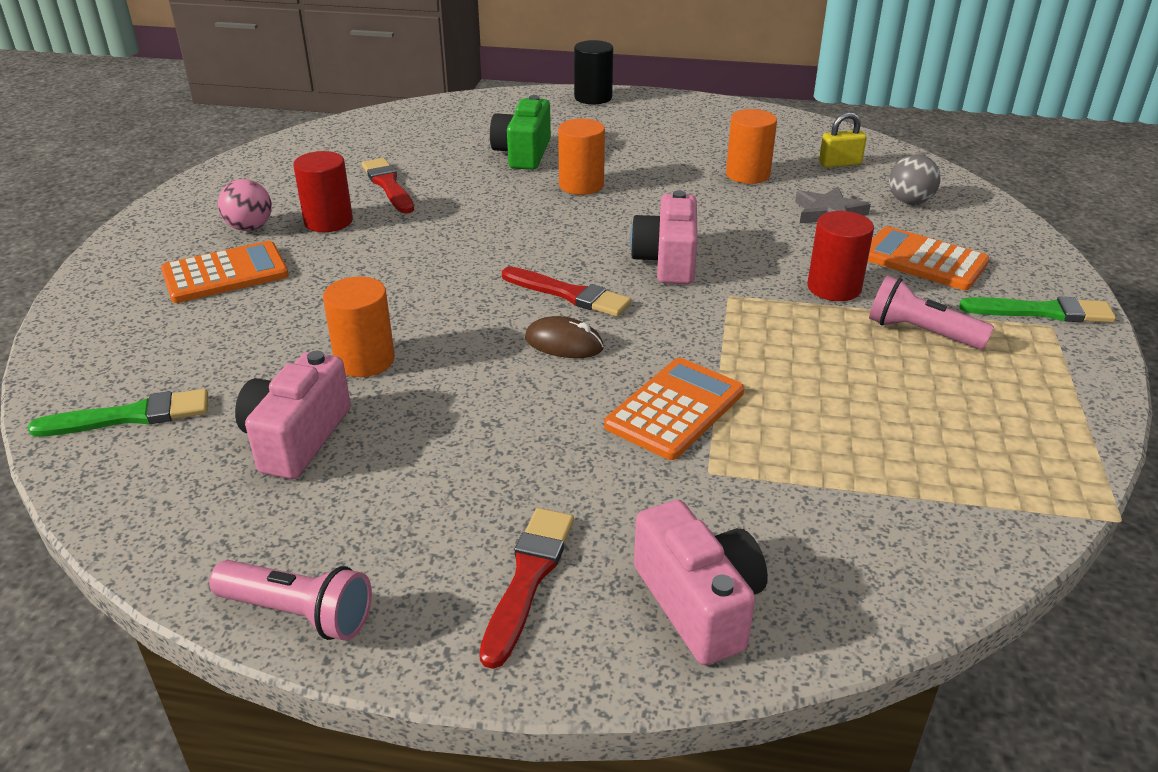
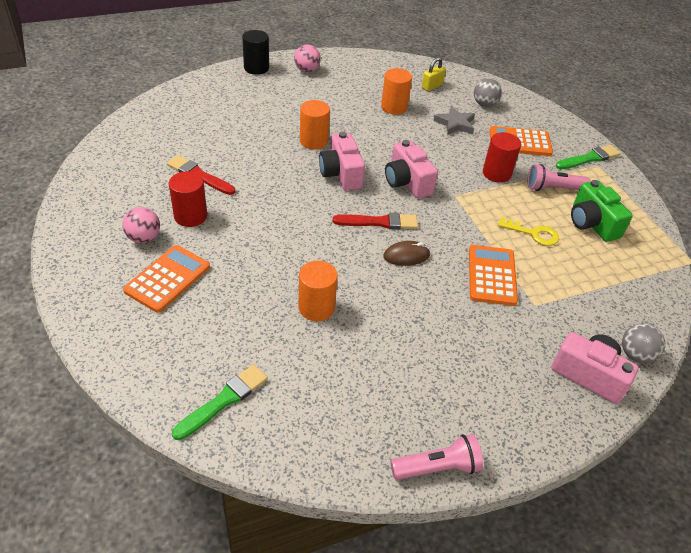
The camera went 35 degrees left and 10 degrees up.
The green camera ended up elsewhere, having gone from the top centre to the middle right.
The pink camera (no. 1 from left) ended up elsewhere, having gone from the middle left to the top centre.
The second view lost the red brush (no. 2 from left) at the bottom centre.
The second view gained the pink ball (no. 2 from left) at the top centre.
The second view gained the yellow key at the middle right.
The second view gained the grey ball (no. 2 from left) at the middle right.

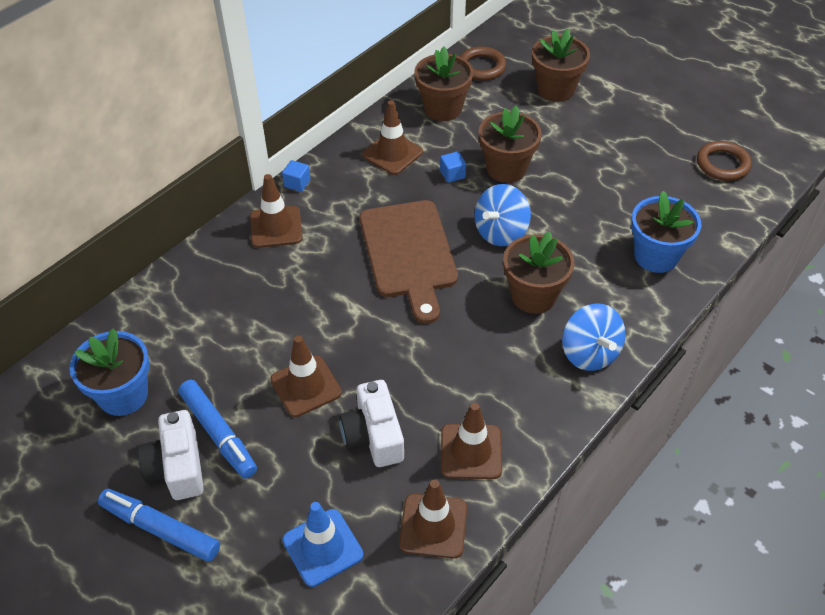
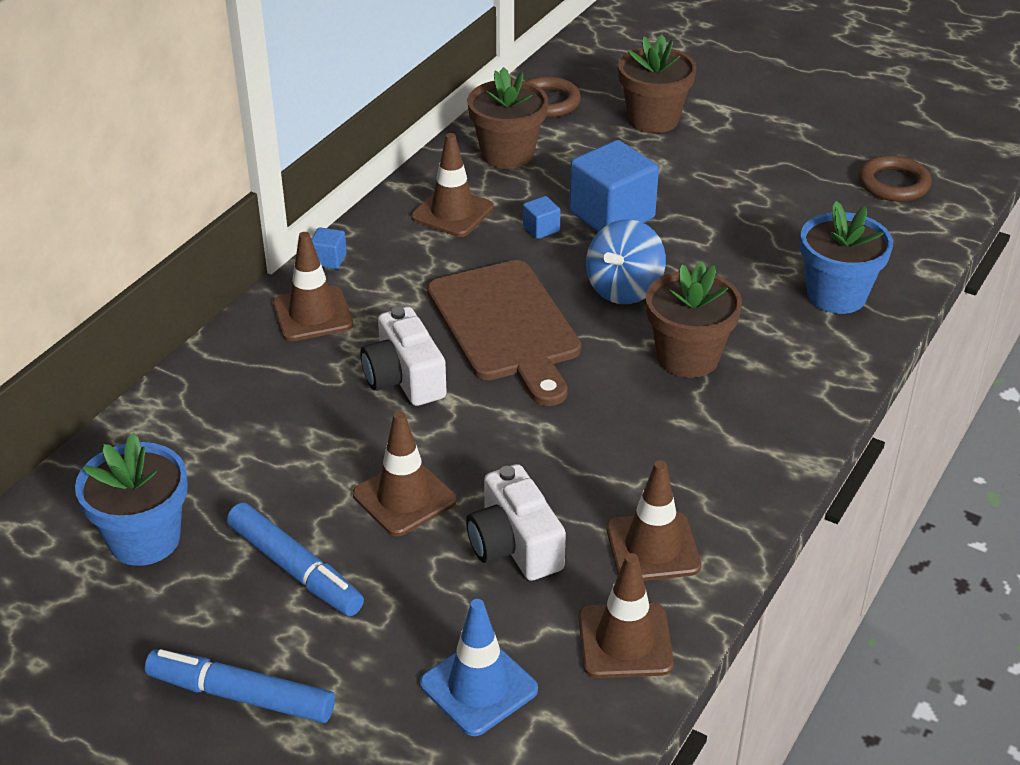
The camera went 10 degrees left and 10 degrees down.
Where the brown flower pot (no. 2 from left) stood at the top centre, the blue cube (no. 3 from left) came to stand at the top centre.
The second view lost the blue spinning top (no. 2 from left) at the middle right.
The white camera (no. 1 from left) ended up elsewhere, having gone from the bottom left to the centre.

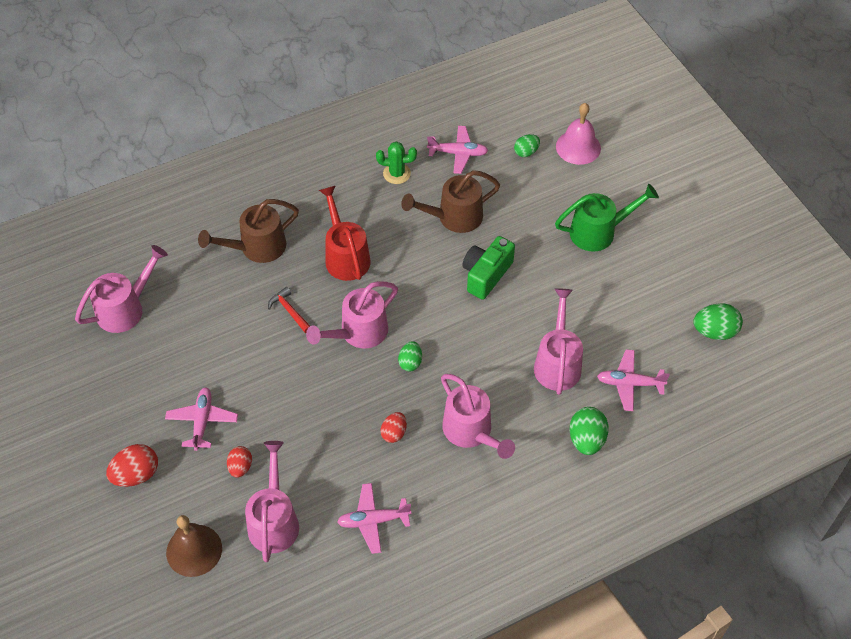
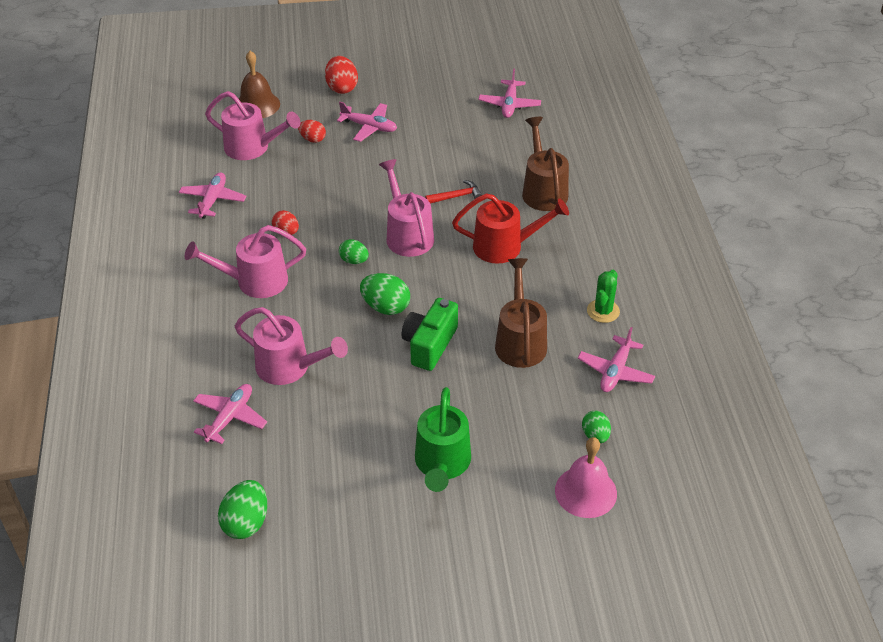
The camera went 110 degrees right and 10 degrees down.
The green camera at the centre ended up facing another way, 120 degrees counterclockwise from before.
Where the pink watering can (no. 1 from left) stood at the middle left, the pink plane (no. 4 from left) came to stand at the top centre.
The green egg (no. 3 from left) ended up elsewhere, having gone from the bottom right to the centre.

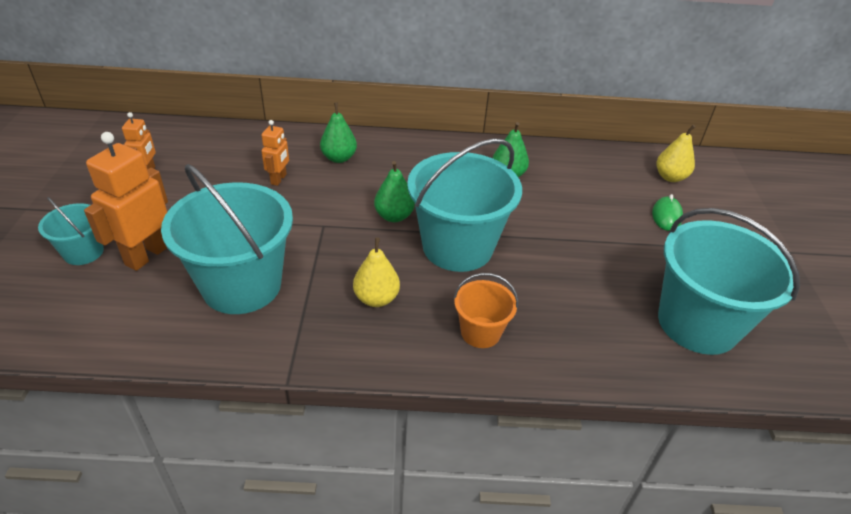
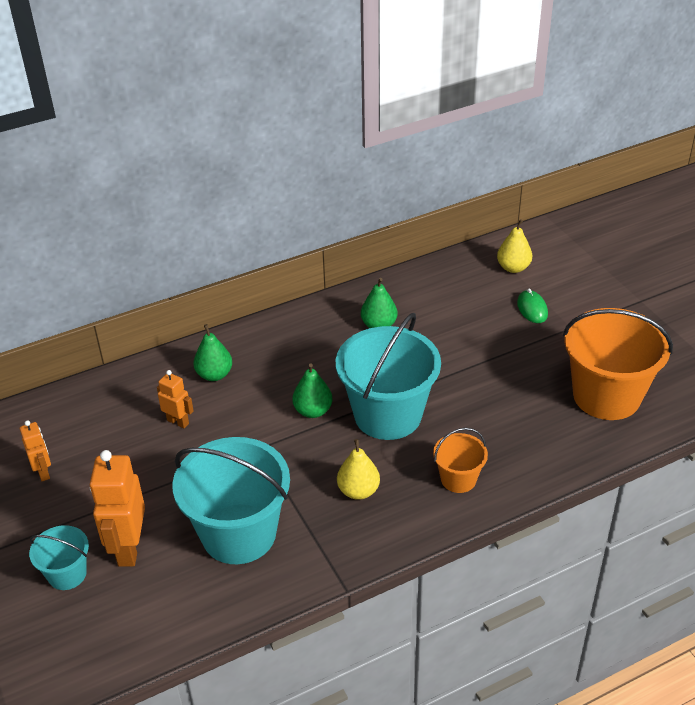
The camera went 25 degrees left and 0 degrees up.
The orange robot (no. 3 from left) at the top left ended up facing another way, 45 degrees counterclockwise from before.
What was the turquoise bucket (no. 4 from left) at the middle right turned into the orange bucket (no. 2 from left) at the middle right.

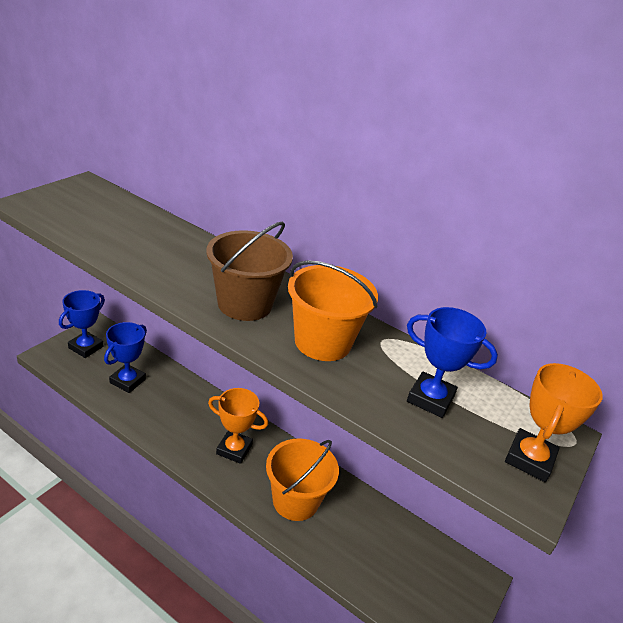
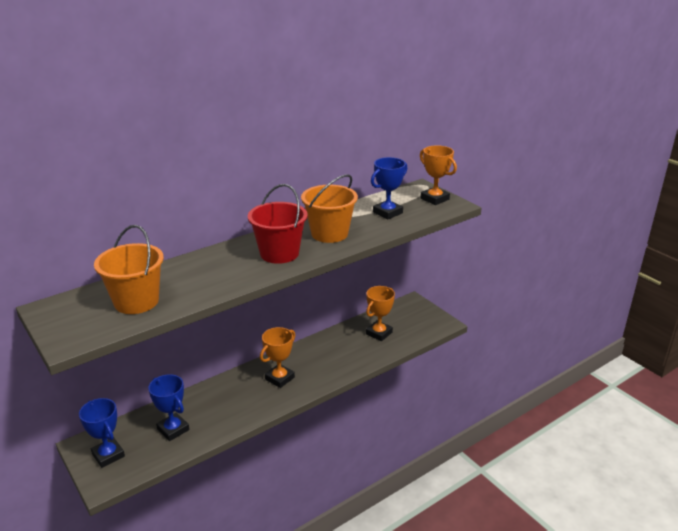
The camera went 65 degrees left and 5 degrees down.
What was the brown bucket at the centre turned into the red bucket at the centre.
The orange bucket (no. 1 from left) ended up elsewhere, having gone from the bottom centre to the middle left.
The second view gained the orange trophy (no. 2 from left) at the centre.

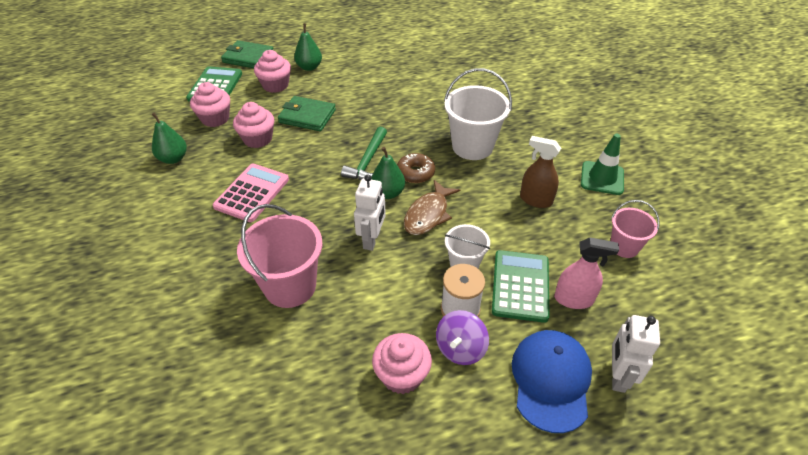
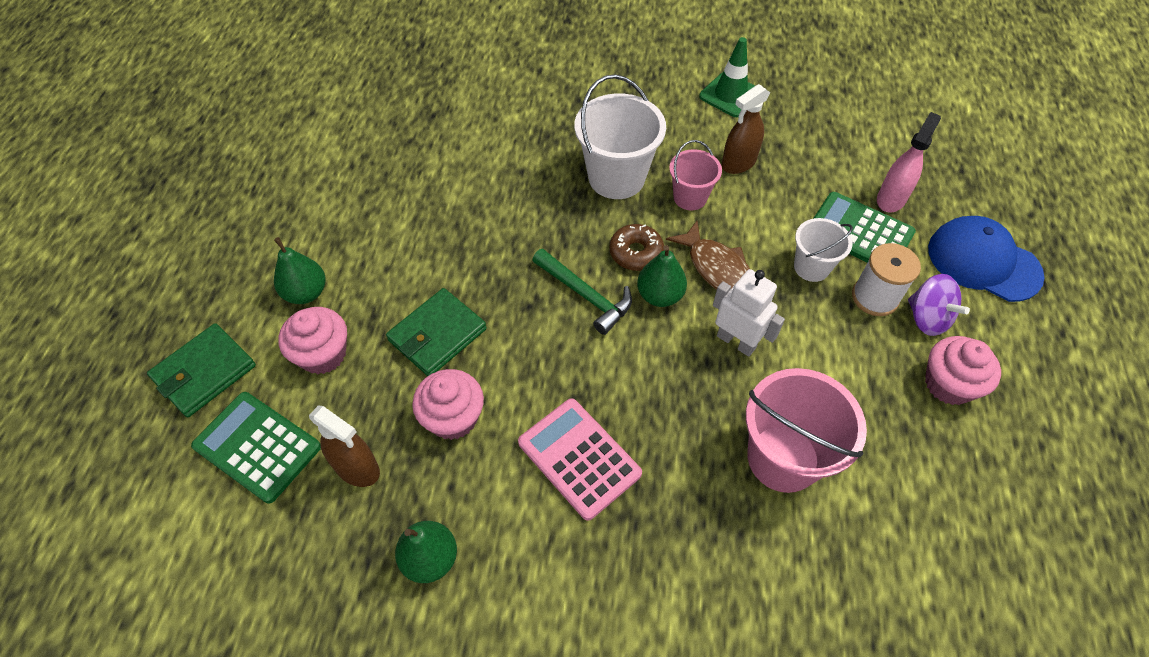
The camera went 65 degrees left and 10 degrees up.
Where the pink cupcake (no. 1 from left) stood at the top left, the brown spray bottle (no. 1 from left) came to stand at the bottom left.
The pink bucket (no. 2 from left in the first image) ended up elsewhere, having gone from the middle right to the top centre.
The second view lost the white robot (no. 2 from left) at the bottom right.

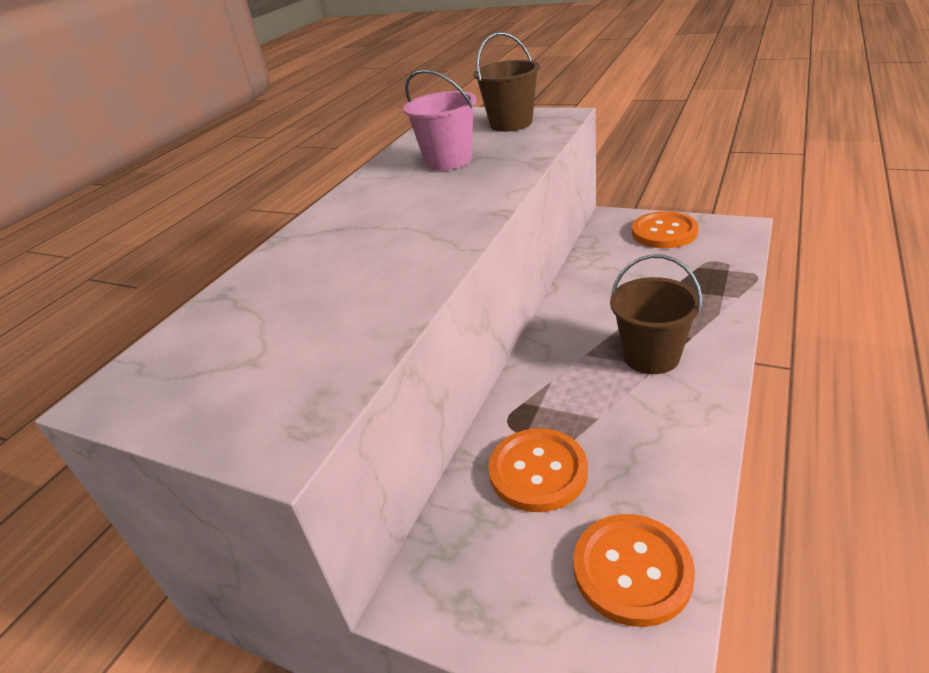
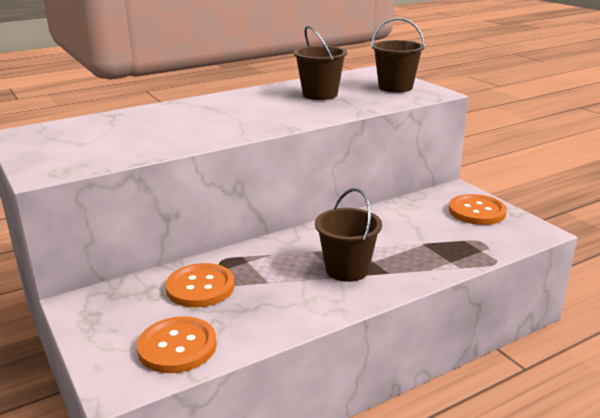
The camera went 30 degrees right and 10 degrees down.
What was the pink bucket at the top centre turned into the brown bucket (no. 1 from left) at the top centre.

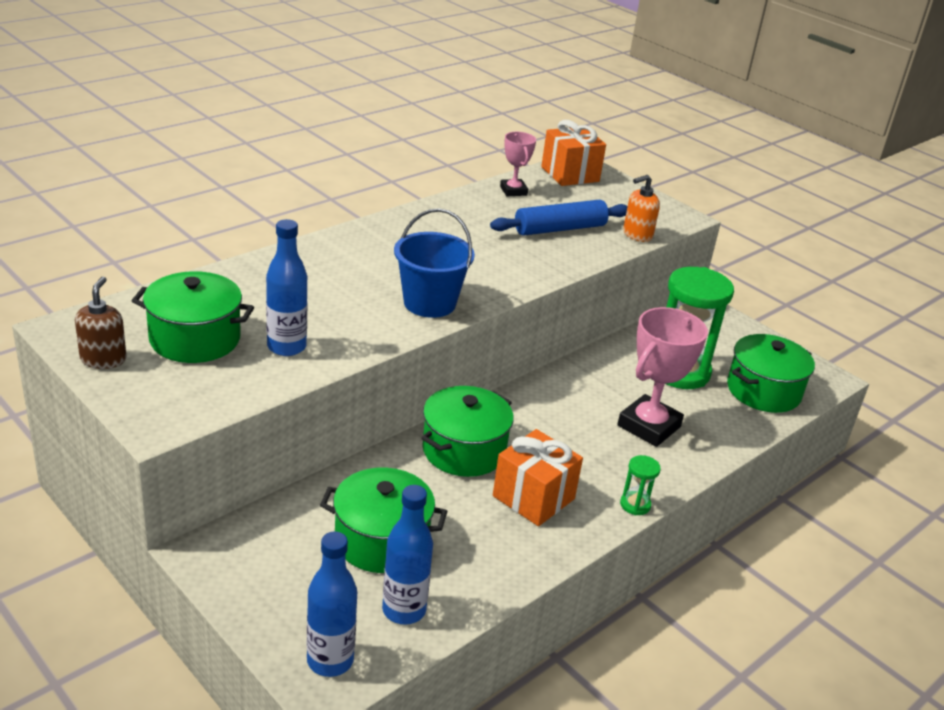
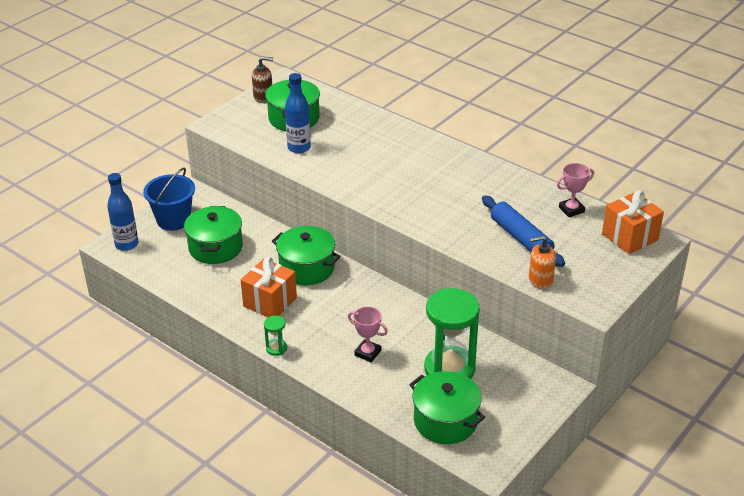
The camera went 85 degrees right and 5 degrees up.
The orange soap dispenser at the top right ended up facing another way, 60 degrees counterclockwise from before.
The blue bucket ended up elsewhere, having gone from the centre to the middle left.
The size of the pink trophy (no. 2 from left in the first image) at the middle right changed by a factor of 0.56.
The second view lost the blue bottle (no. 3 from left) at the bottom centre.

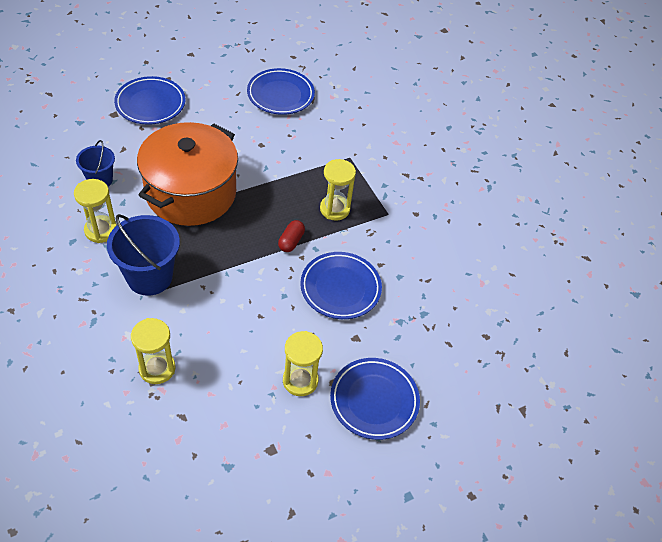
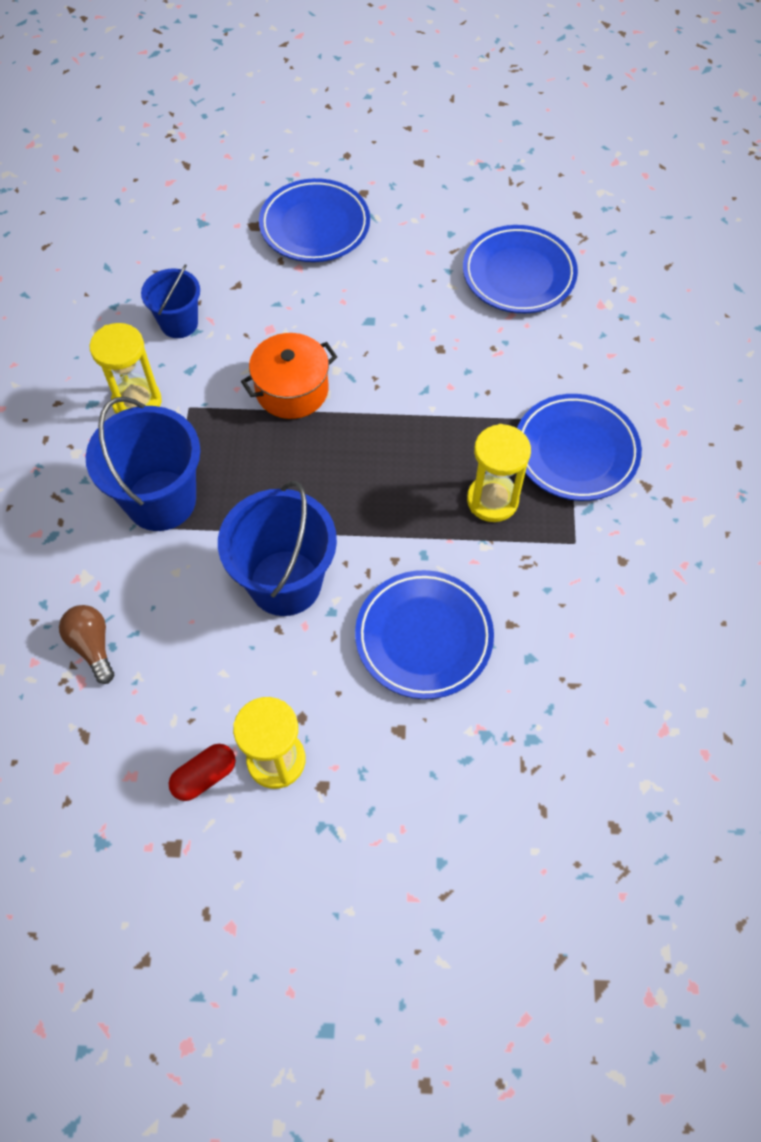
The camera went 35 degrees right and 10 degrees up.
The size of the orange pot at the top left changed by a factor of 0.51.
The red capsule ended up elsewhere, having gone from the centre to the bottom left.
Where the yellow hourglass (no. 2 from left) stood at the middle left, the brown light bulb came to stand at the middle left.
The blue plate (no. 4 from left) ended up elsewhere, having gone from the bottom centre to the middle right.
The second view gained the blue bucket (no. 3 from left) at the centre.

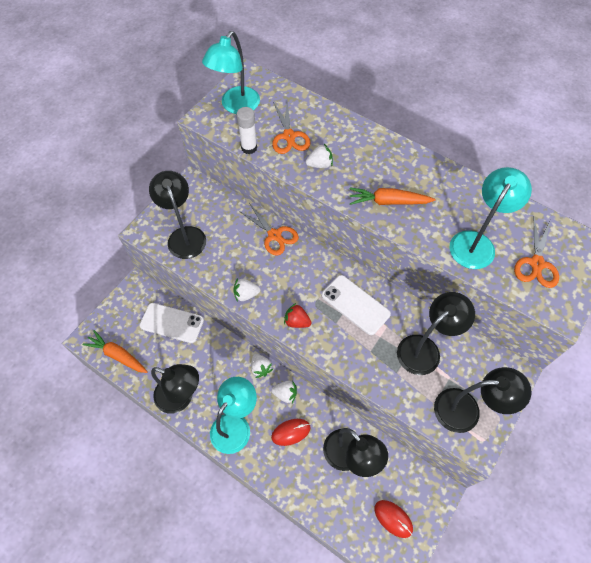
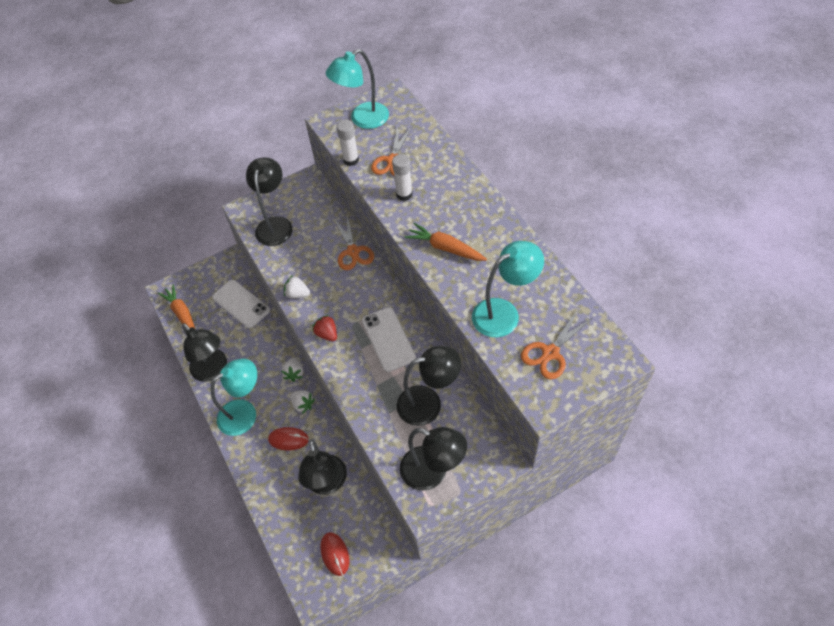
The camera went 30 degrees right and 5 degrees down.
Where the white strawberry (no. 4 from left) stood at the top centre, the white glue stick (no. 2 from left) came to stand at the top centre.

